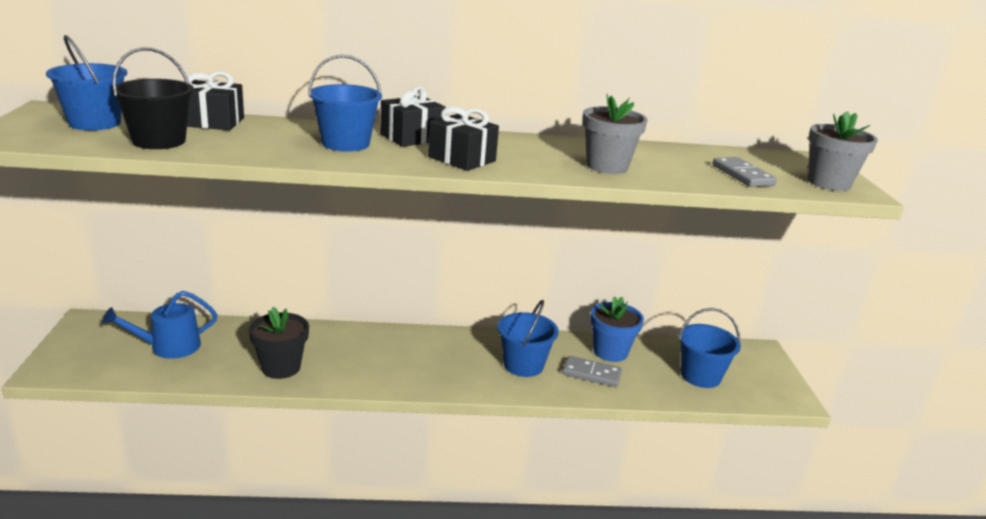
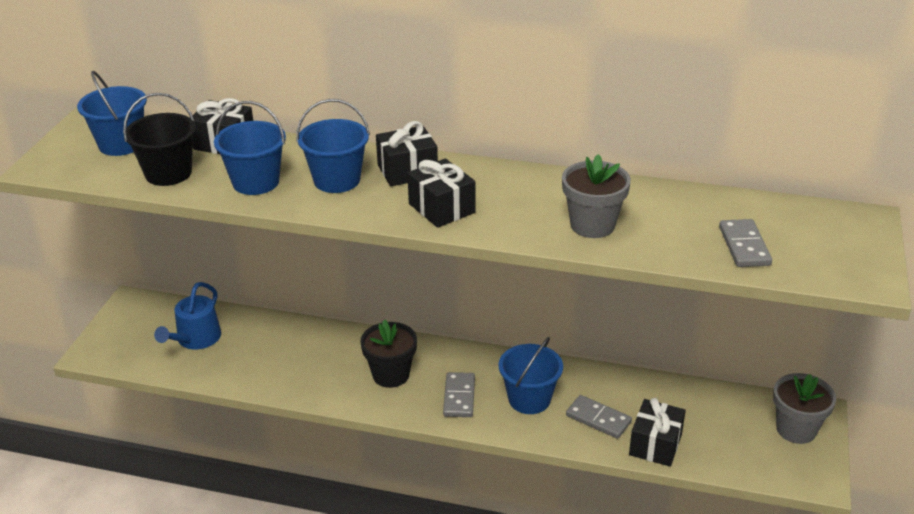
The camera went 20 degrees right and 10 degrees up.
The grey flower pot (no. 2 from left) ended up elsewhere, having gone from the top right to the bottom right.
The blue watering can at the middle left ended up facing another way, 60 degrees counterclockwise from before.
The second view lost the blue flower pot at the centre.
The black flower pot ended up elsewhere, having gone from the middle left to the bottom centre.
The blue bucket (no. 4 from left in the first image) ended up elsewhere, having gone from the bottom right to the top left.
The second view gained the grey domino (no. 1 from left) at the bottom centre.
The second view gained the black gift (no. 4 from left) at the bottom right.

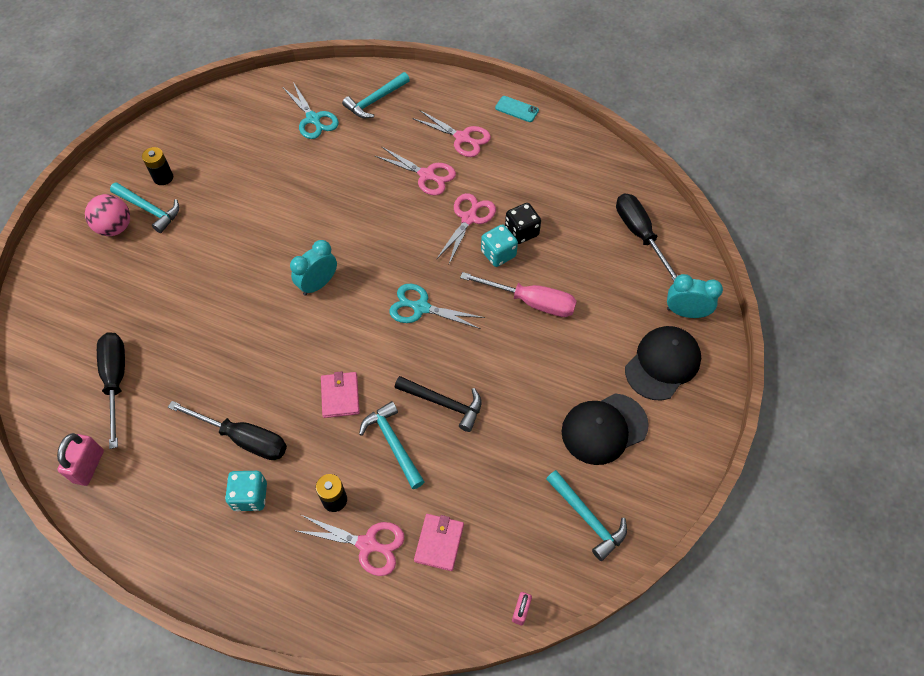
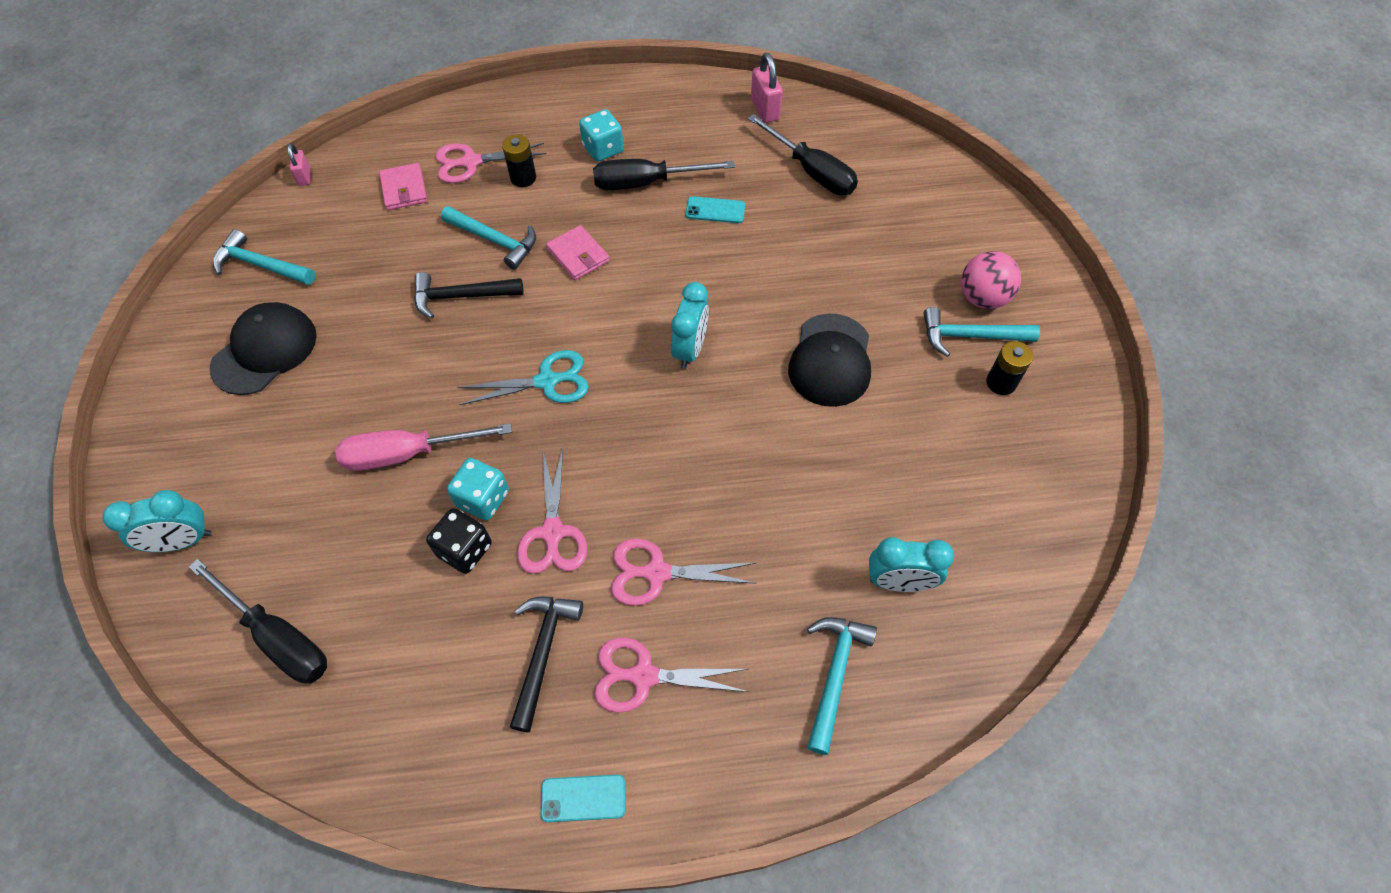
The camera went 150 degrees right and 0 degrees up.
Where the turquoise scissors (no. 1 from left) stood at the top centre, the turquoise clock (no. 3 from left) came to stand at the centre.
The black cap (no. 2 from left) ended up elsewhere, having gone from the middle right to the centre.
The second view gained the turquoise phone (no. 2 from left) at the top centre.
The second view gained the black hammer (no. 2 from left) at the bottom centre.

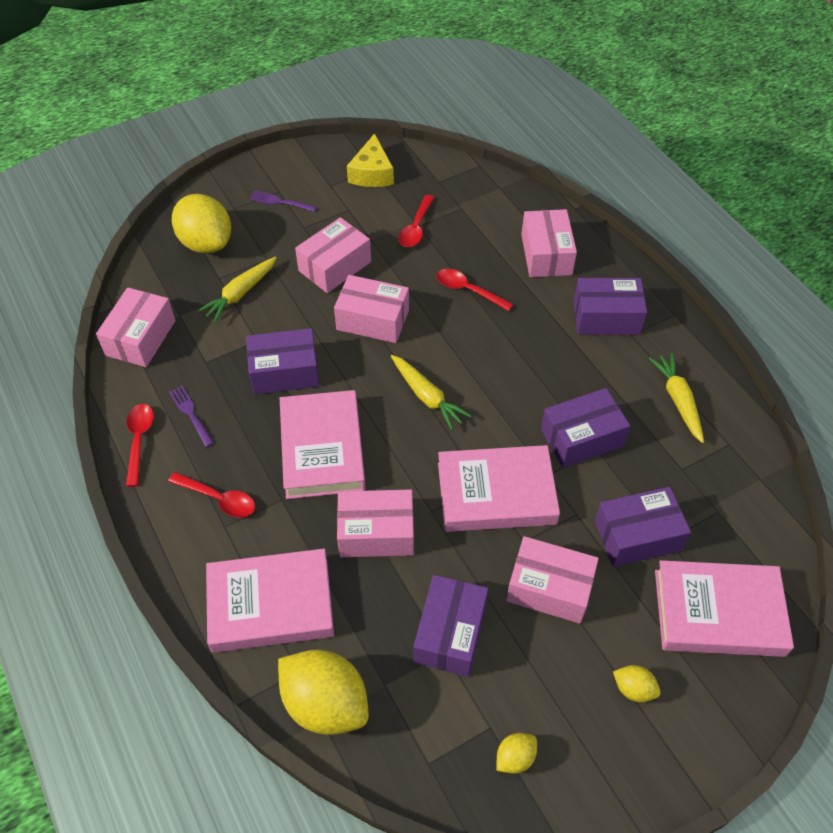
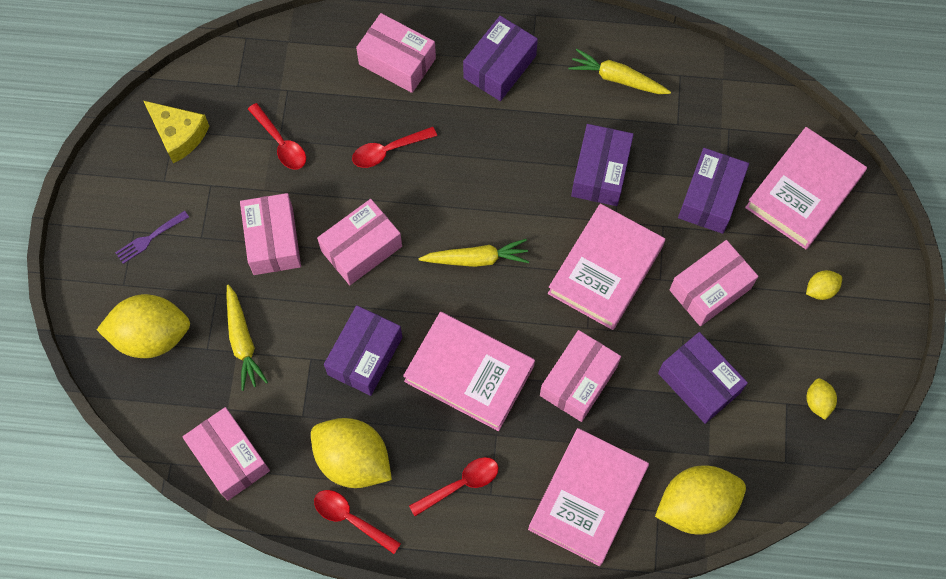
The camera went 55 degrees left and 15 degrees up.
Where the purple fork (no. 1 from left) stood at the middle left, the yellow lemon (no. 2 from left) came to stand at the bottom centre.

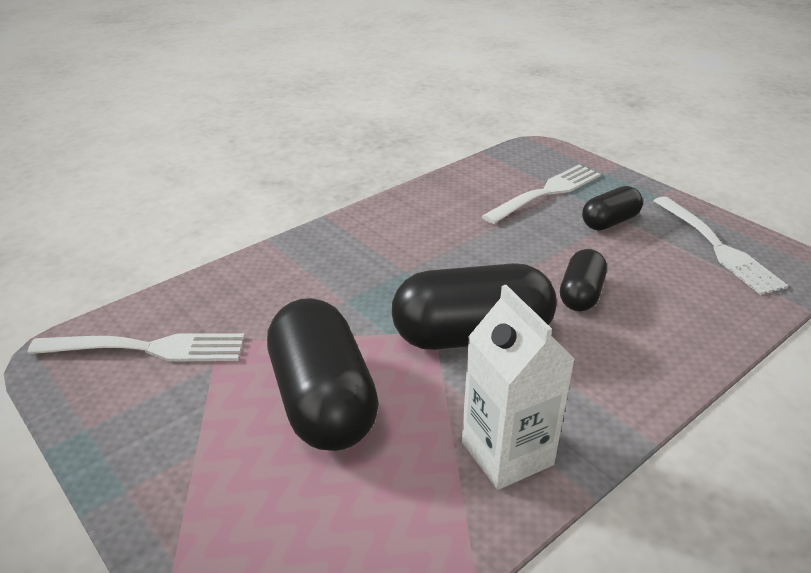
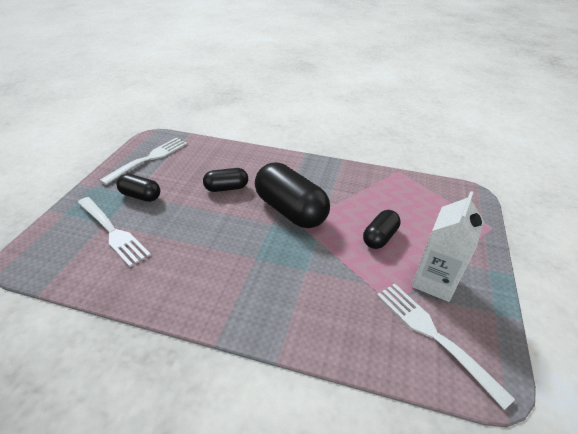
The camera went 125 degrees left and 5 degrees up.
The white fork (no. 2 from left in the first image) at the middle right ended up facing another way, 150 degrees counterclockwise from before.
The white carton ended up elsewhere, having gone from the bottom centre to the middle right.
The size of the black capsule (no. 1 from left in the first image) at the centre changed by a factor of 0.54.

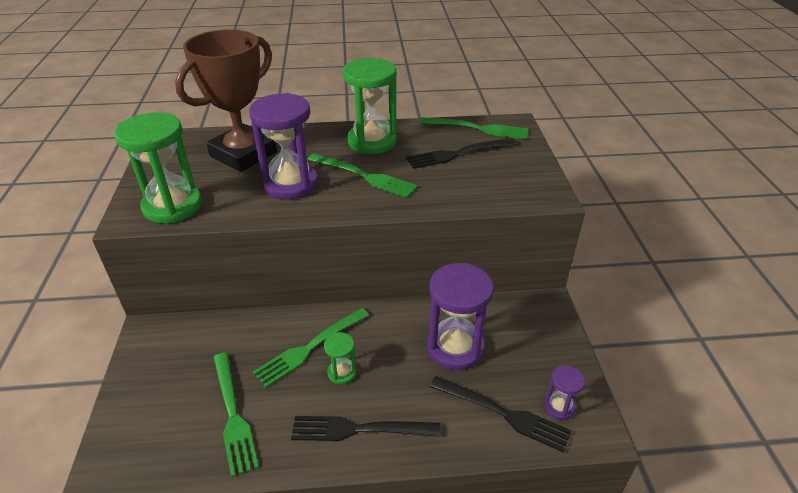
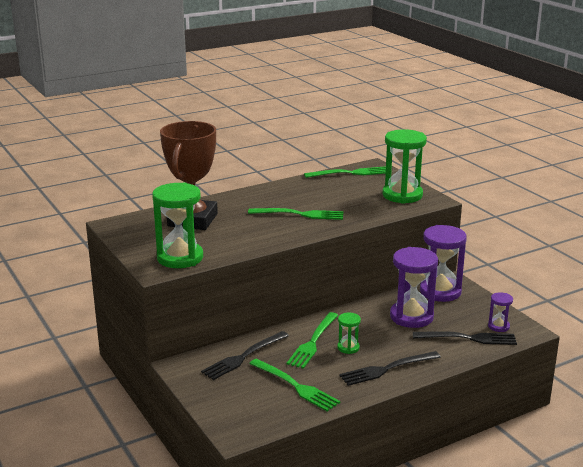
The camera went 25 degrees left and 15 degrees down.
The green hourglass (no. 3 from left) ended up elsewhere, having gone from the top centre to the middle right.
The purple hourglass (no. 1 from left in the first image) ended up elsewhere, having gone from the top centre to the middle right.
The black fork (no. 2 from left in the first image) ended up elsewhere, having gone from the top centre to the bottom centre.

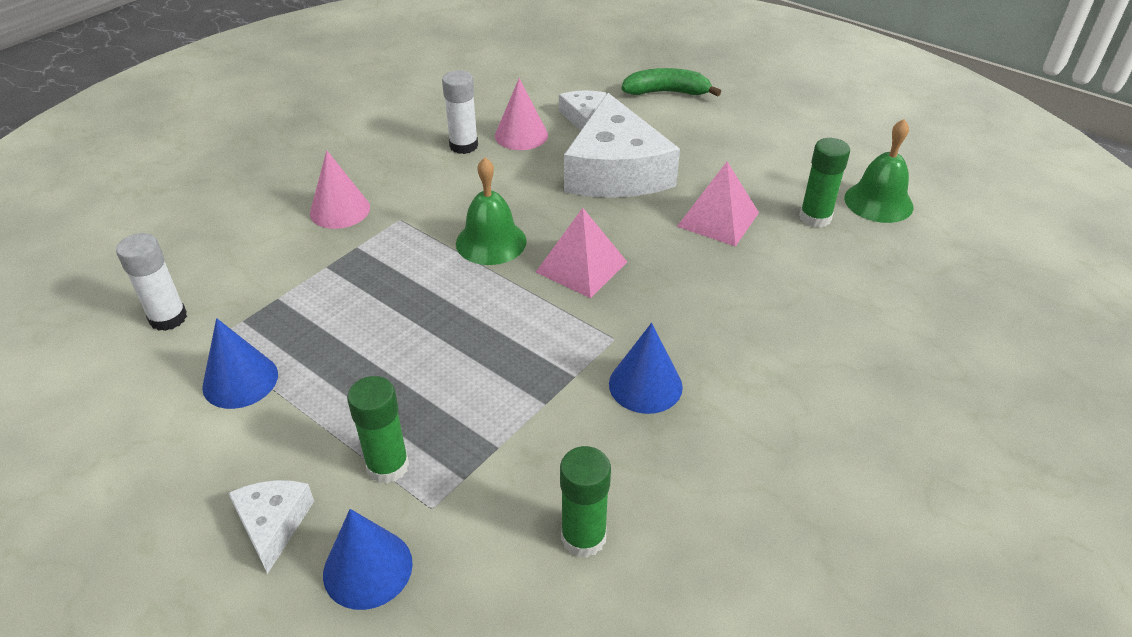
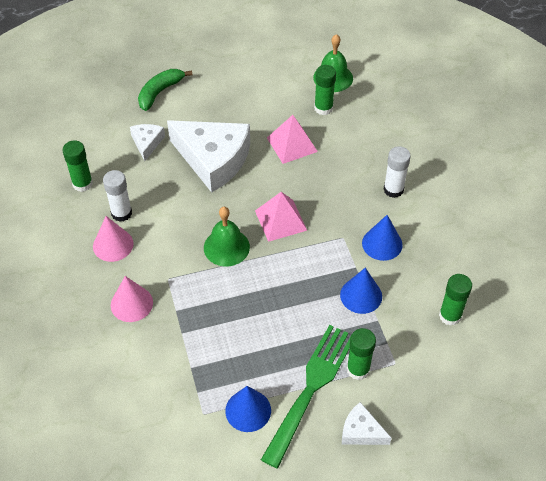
The camera went 55 degrees left and 10 degrees up.
The pink cone (no. 2 from left in the first image) ended up elsewhere, having gone from the top centre to the middle left.
The white cheese (no. 2 from left in the first image) at the top centre ended up facing another way, 60 degrees clockwise from before.
The white glue stick (no. 1 from left in the first image) ended up elsewhere, having gone from the middle left to the middle right.
The blue cone (no. 2 from left) ended up elsewhere, having gone from the bottom left to the centre.
The second view gained the green glue stick (no. 1 from left) at the middle left.
The second view gained the green fork at the bottom centre.

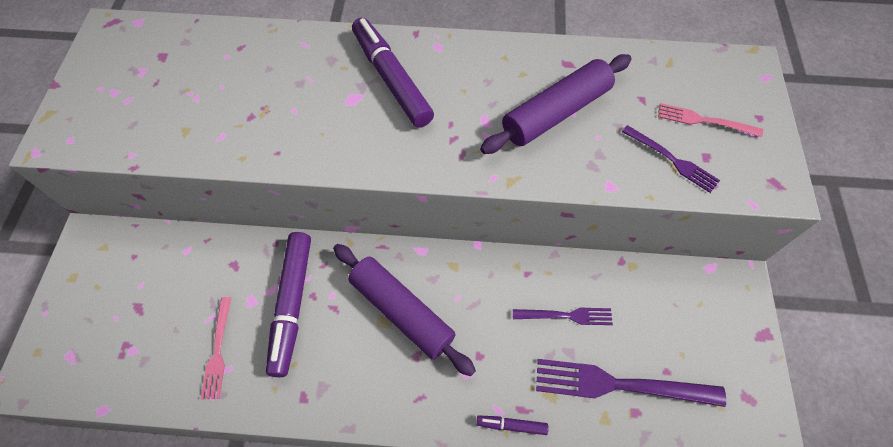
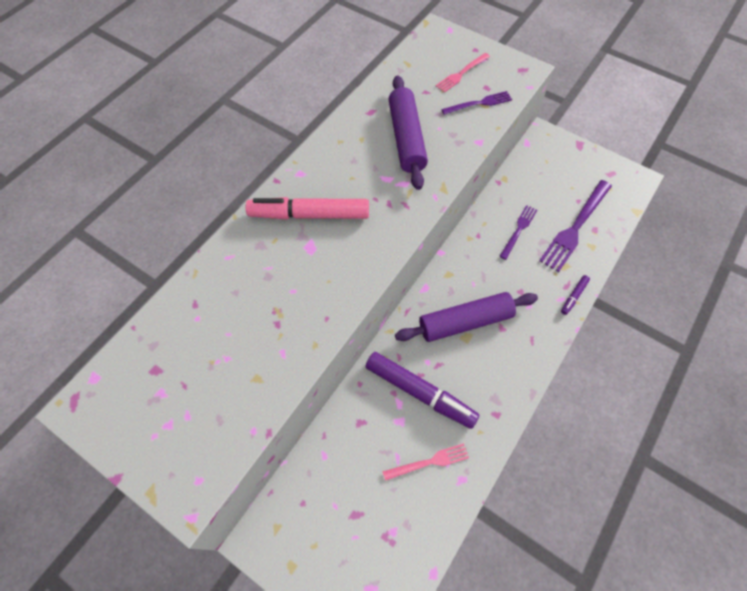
The camera went 60 degrees left and 0 degrees up.
What was the purple marker (no. 2 from left) at the top centre turned into the pink marker at the centre.
The pink fork (no. 1 from left) at the bottom left ended up facing another way, 45 degrees counterclockwise from before.

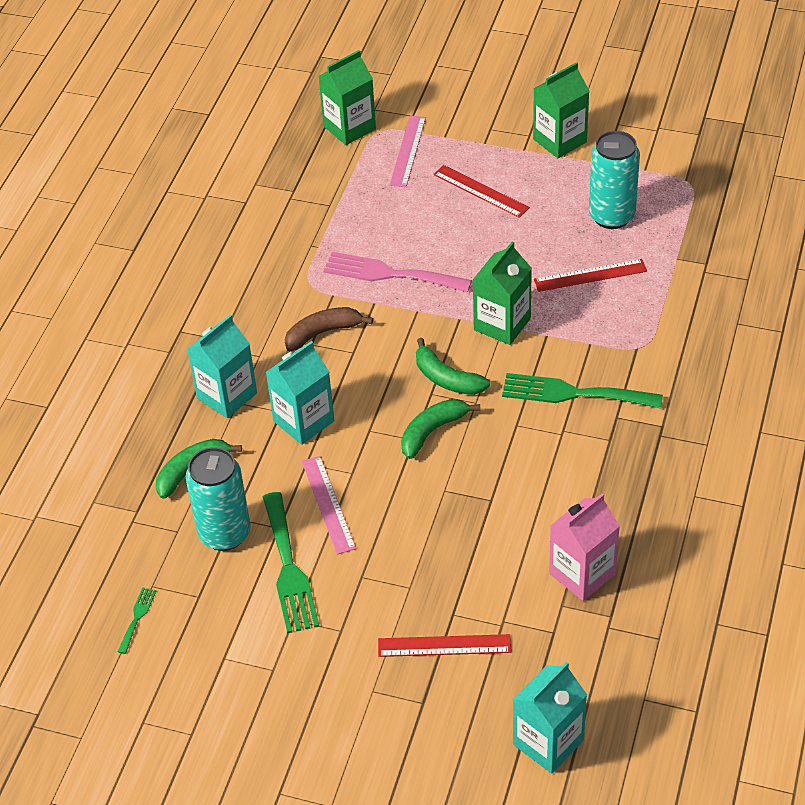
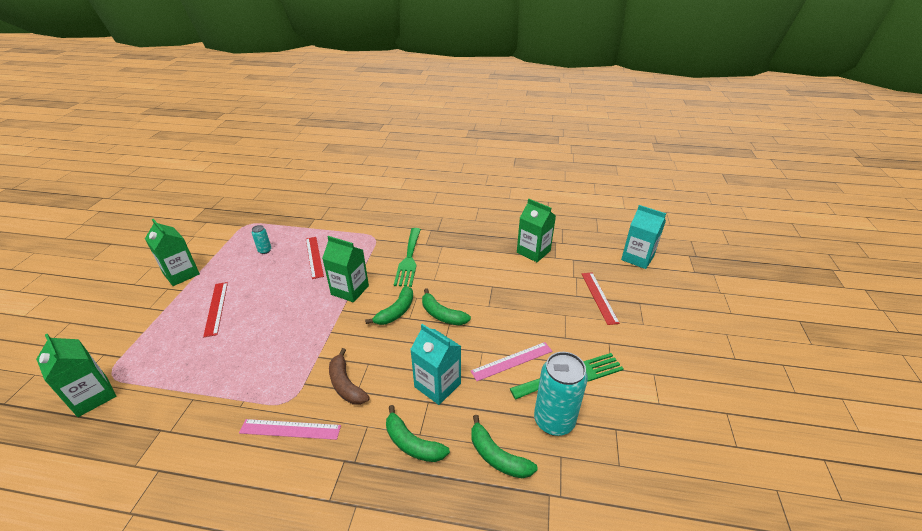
The camera went 100 degrees left and 10 degrees down.
The pink ruler (no. 2 from left in the first image) ended up elsewhere, having gone from the top centre to the bottom left.
The size of the turquoise can (no. 2 from left in the first image) at the top right changed by a factor of 0.47.
The red ruler (no. 2 from left in the first image) at the top centre ended up facing another way, 45 degrees counterclockwise from before.
The second view lost the pink fork at the centre.
Where the turquoise carton (no. 1 from left) stood at the middle left, the green banana (no. 2 from left) came to stand at the bottom centre.
What was the pink carton at the bottom right turned into the green carton (no. 4 from left) at the centre.
The second view lost the green fork (no. 1 from left) at the bottom left.

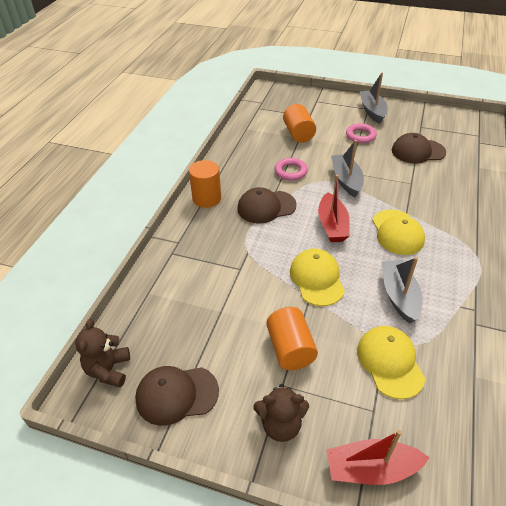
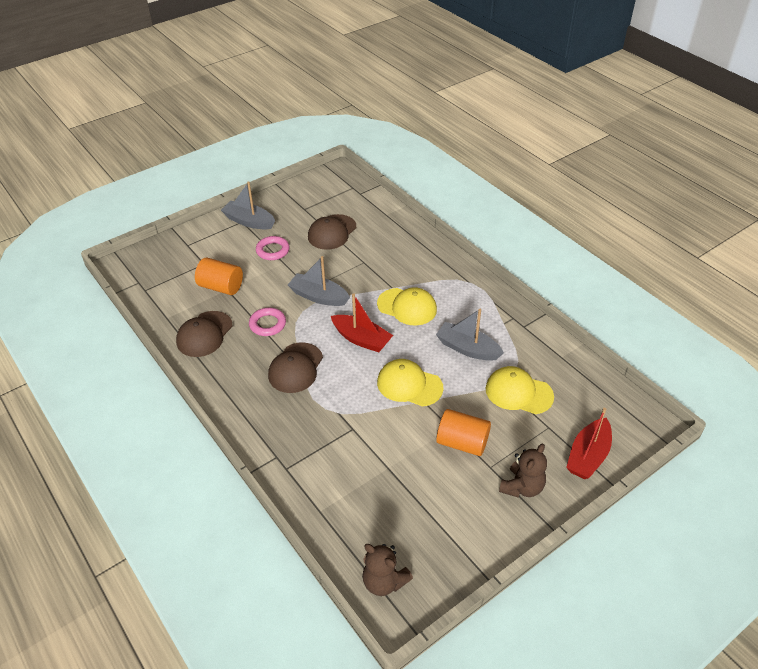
The camera went 55 degrees left and 0 degrees up.
The second view lost the orange cylinder (no. 1 from left) at the centre.
The brown cap (no. 1 from left) ended up elsewhere, having gone from the bottom centre to the middle left.

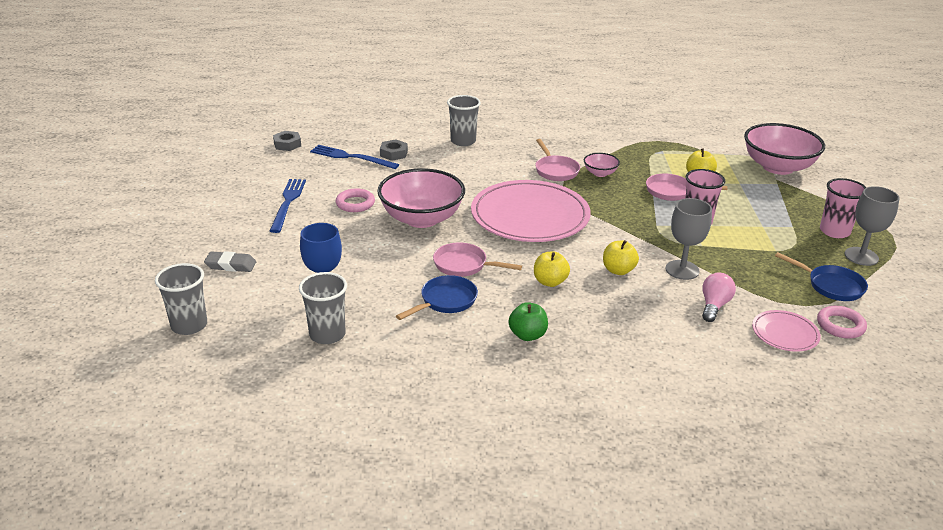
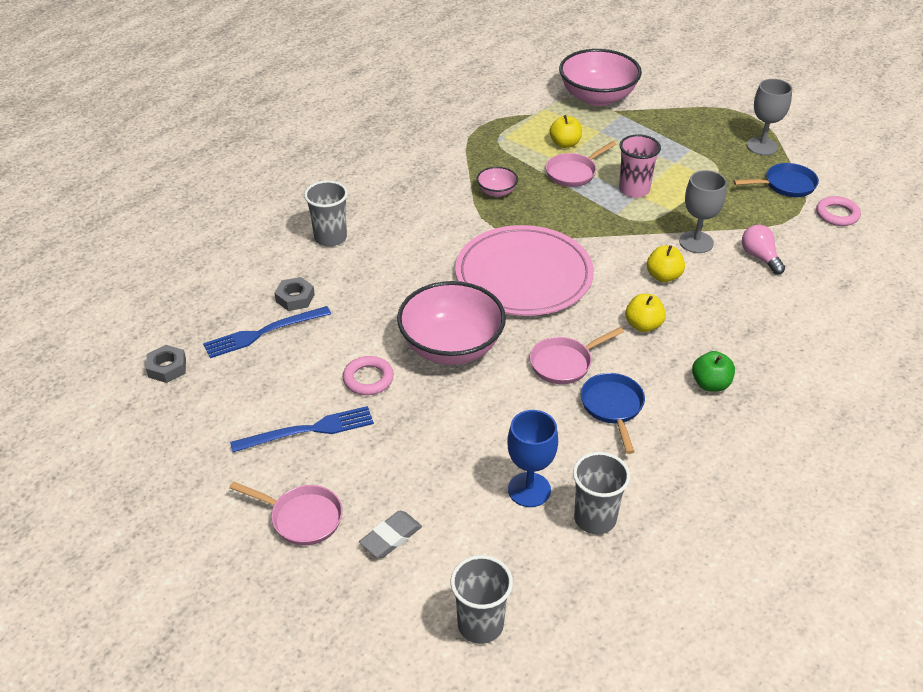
The camera went 50 degrees left and 10 degrees up.
The pink pan (no. 2 from left in the first image) ended up elsewhere, having gone from the top centre to the bottom left.
The second view lost the pink cup (no. 2 from left) at the middle right.
The blue fork (no. 1 from left in the first image) at the middle left ended up facing another way, 120 degrees clockwise from before.
The second view lost the pink plate (no. 2 from left) at the middle right.

